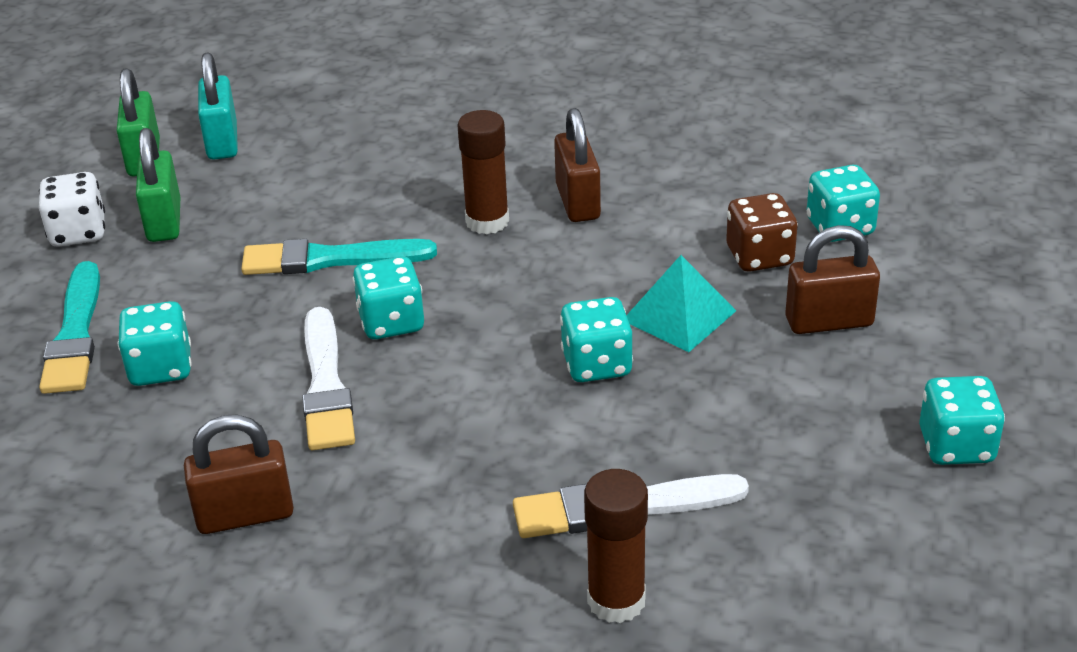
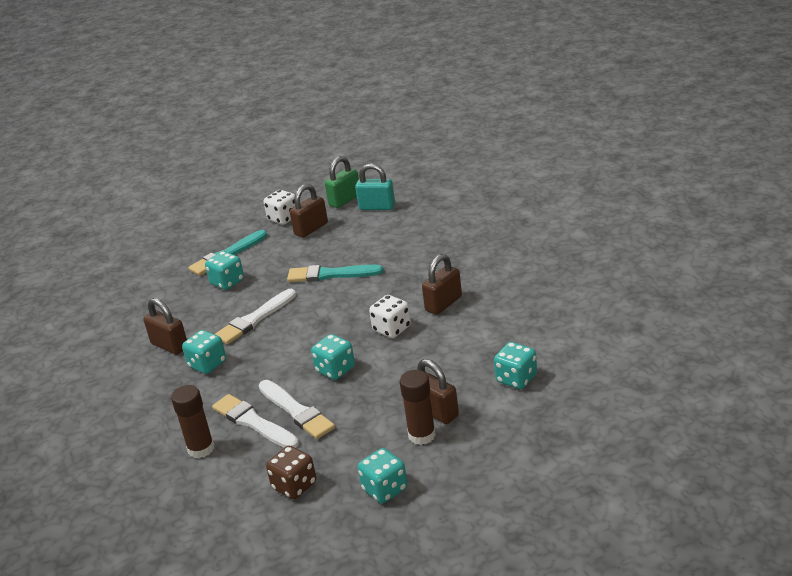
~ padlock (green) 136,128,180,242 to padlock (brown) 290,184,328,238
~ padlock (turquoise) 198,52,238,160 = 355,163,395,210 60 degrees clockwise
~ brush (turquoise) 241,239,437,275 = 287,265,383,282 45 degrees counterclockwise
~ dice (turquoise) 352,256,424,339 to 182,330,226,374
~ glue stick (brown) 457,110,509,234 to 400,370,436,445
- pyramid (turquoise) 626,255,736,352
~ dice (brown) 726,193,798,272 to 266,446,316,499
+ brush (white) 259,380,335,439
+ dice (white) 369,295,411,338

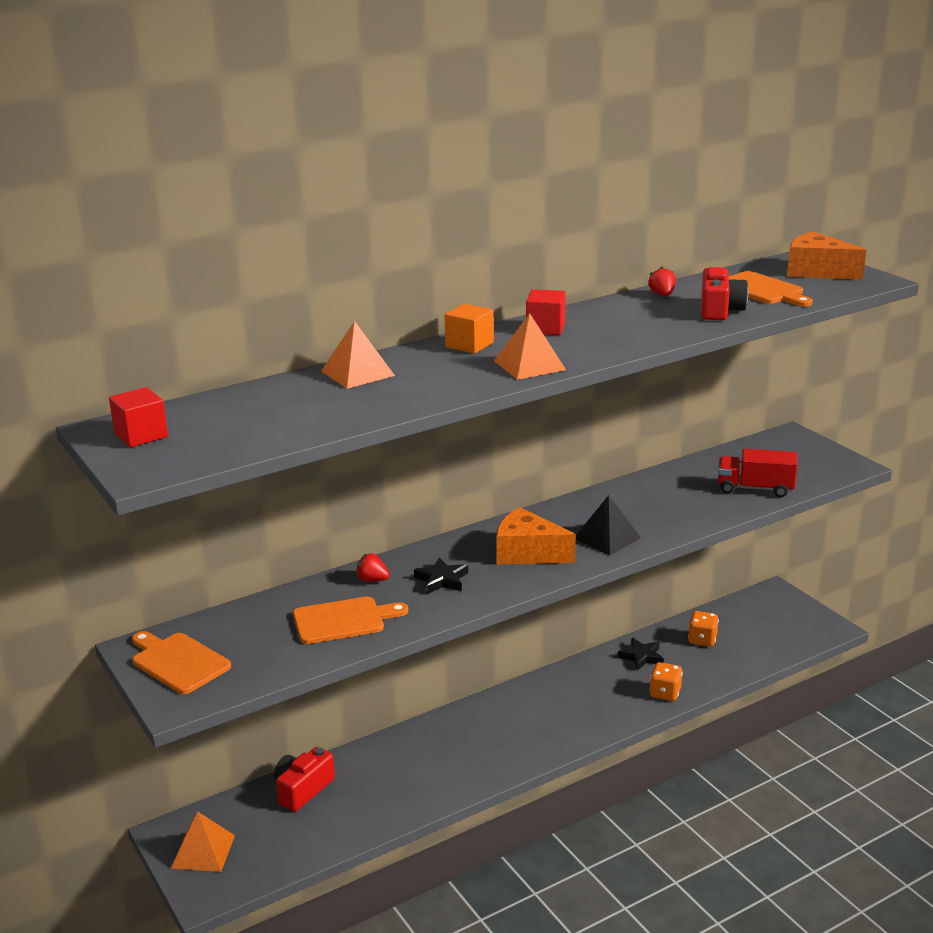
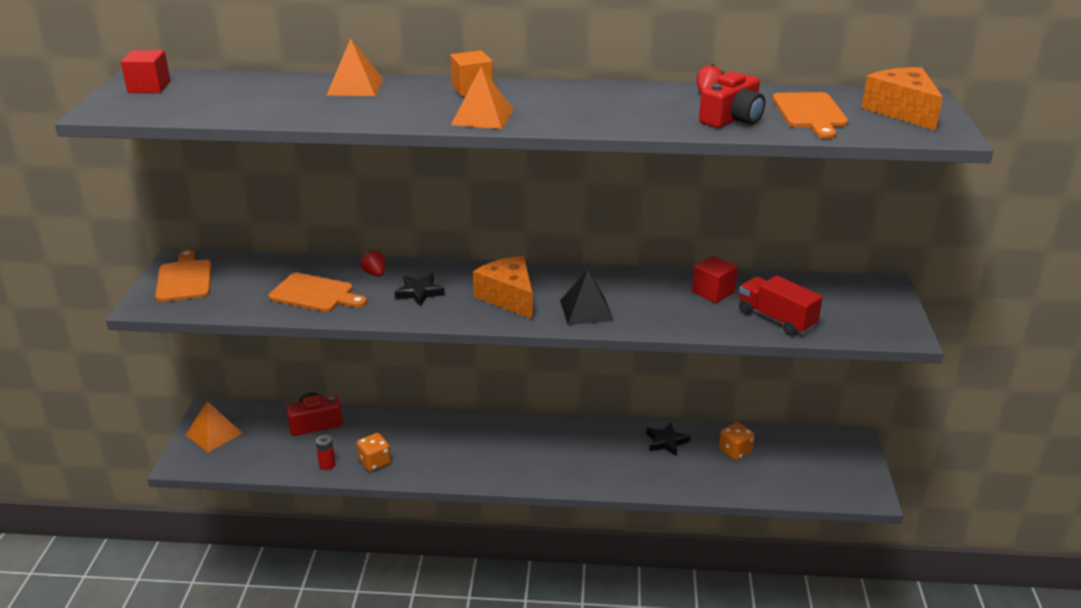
~ cube (red) 526,289,566,335 to 692,256,738,303
~ dice (orange) 649,662,683,701 to 357,433,391,471
+ battery (red) 316,435,335,470

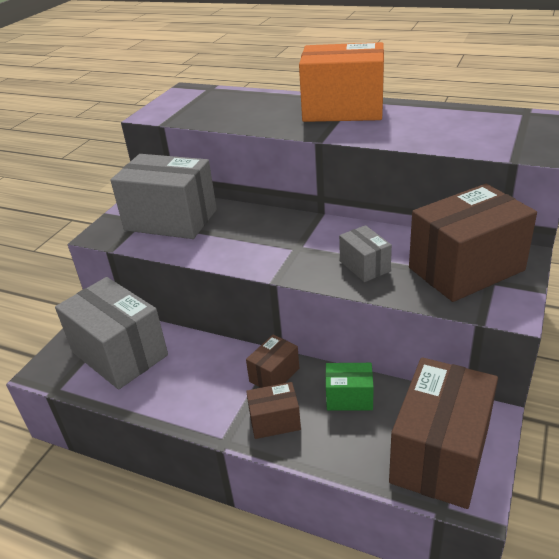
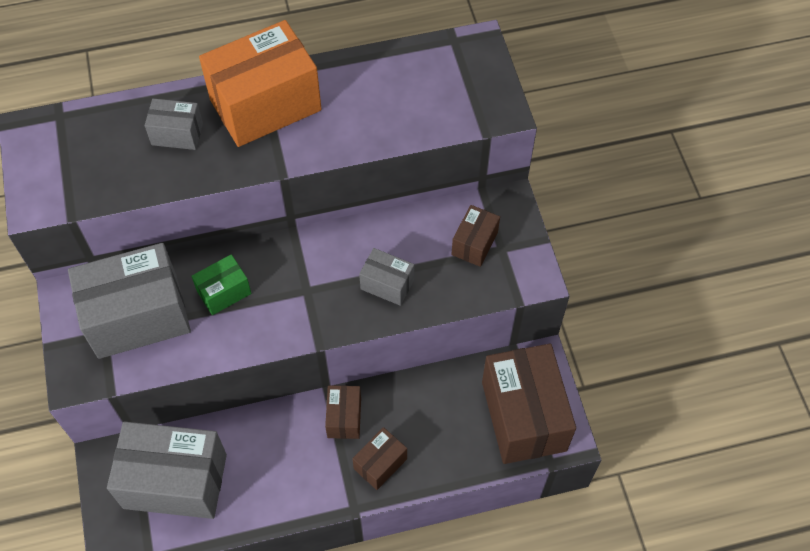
~ box (green) 326,363,374,410 to 191,254,251,315
~ box (brown) 409,184,537,302 = 451,205,500,267 x0.49
+ box (grey) 145,98,203,150

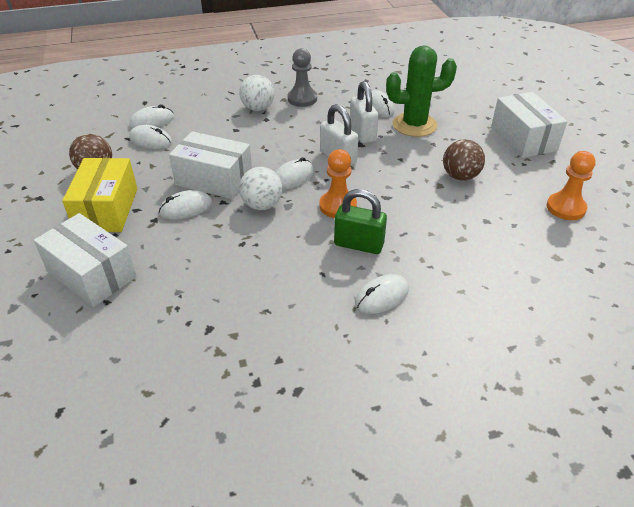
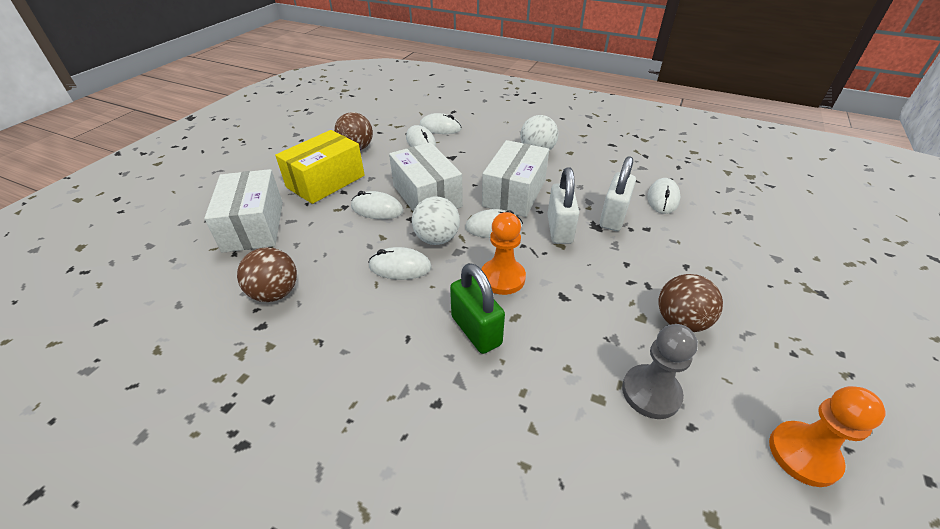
~ pawn (grey) 288,48,317,107 to 622,324,698,419
~ mouse (white) 355,274,409,314 to 369,247,432,280
- cactus (green) 386,45,457,137
~ box (white) 491,92,567,158 to 482,140,549,217
+ ball (brown) 237,247,297,302

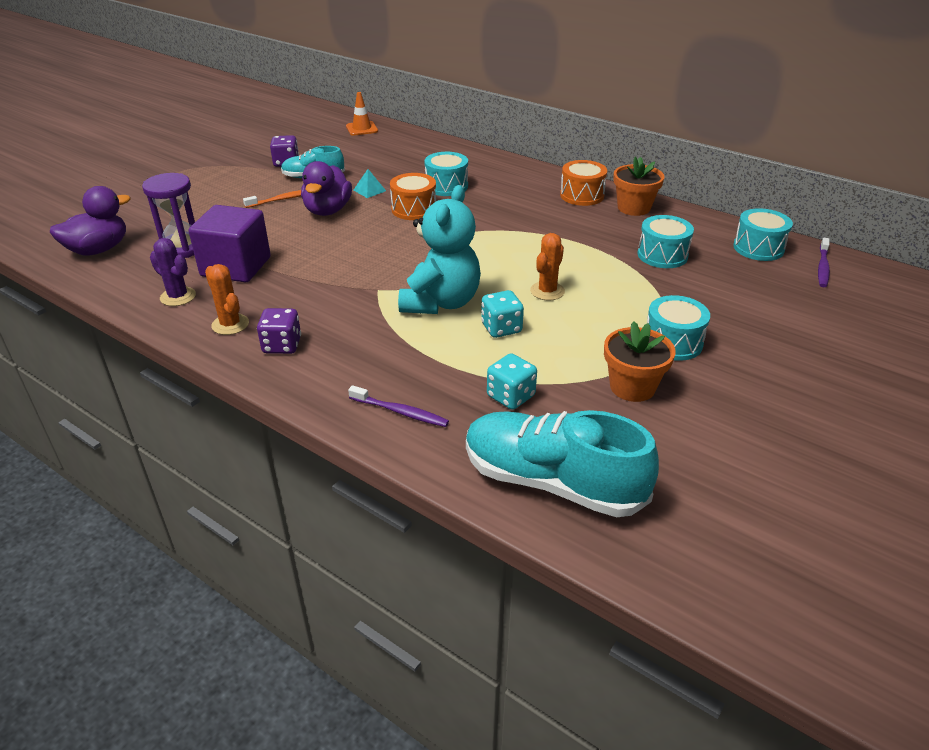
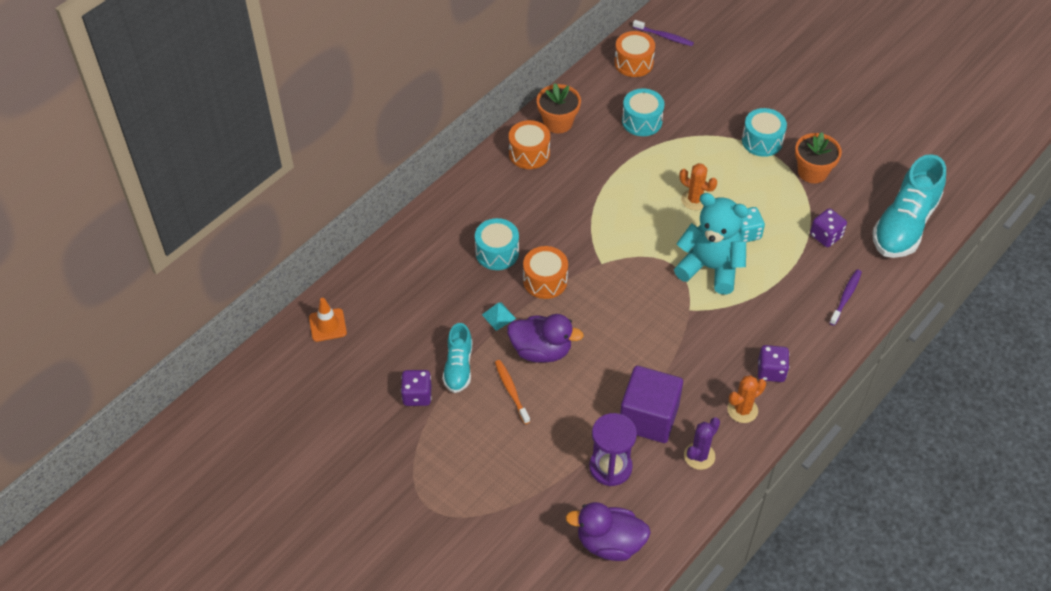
~ duck (purple) 50,186,131,256 = 566,502,651,561 45 degrees counterclockwise
~ dice (turquoise) 487,353,537,410 to dice (purple) 810,208,847,247
~ drum (turquoise) 733,208,793,261 to drum (orange) 614,31,655,77

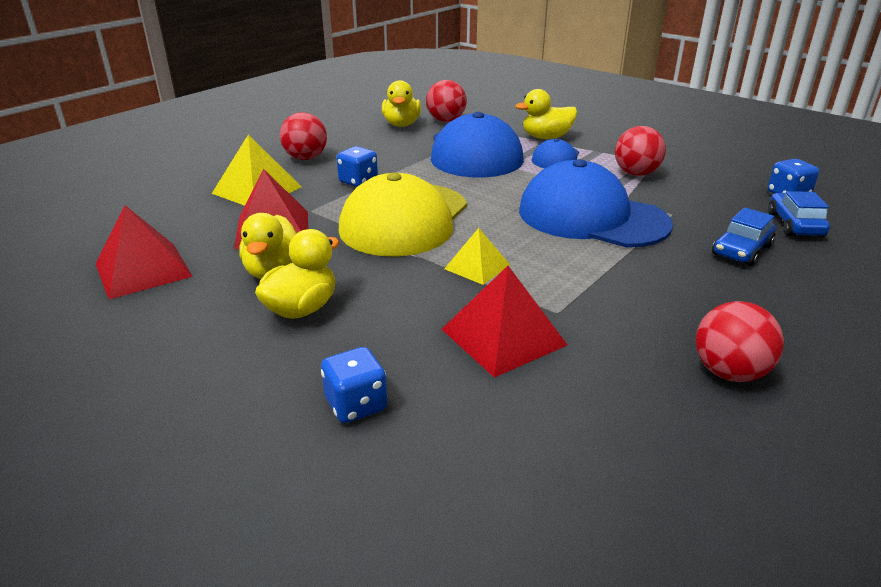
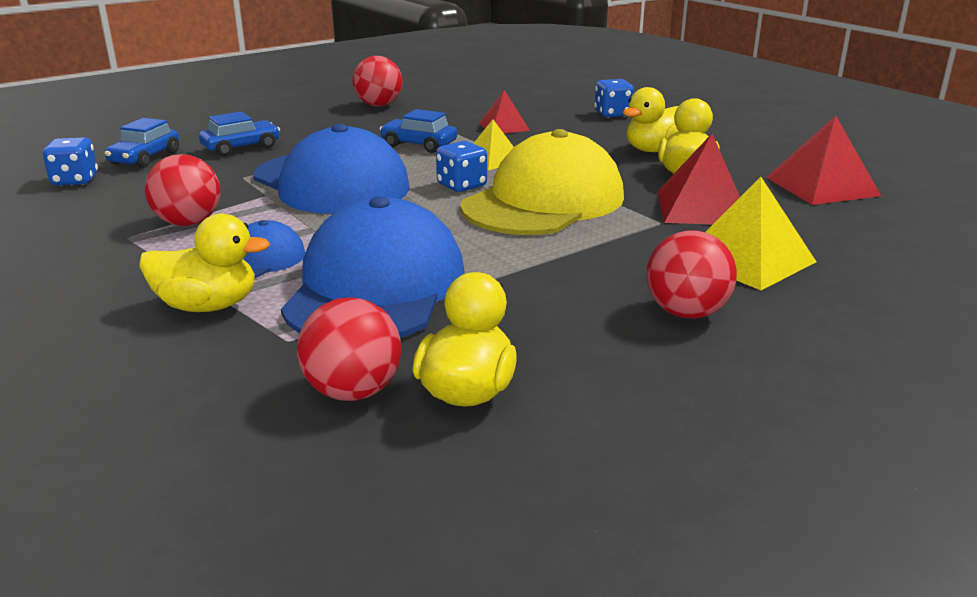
~ dice (blue) 337,146,378,187 to 436,141,487,192
~ pyramid (red) 442,266,567,378 = 479,90,530,133 x0.62
+ car (blue) 380,109,457,153

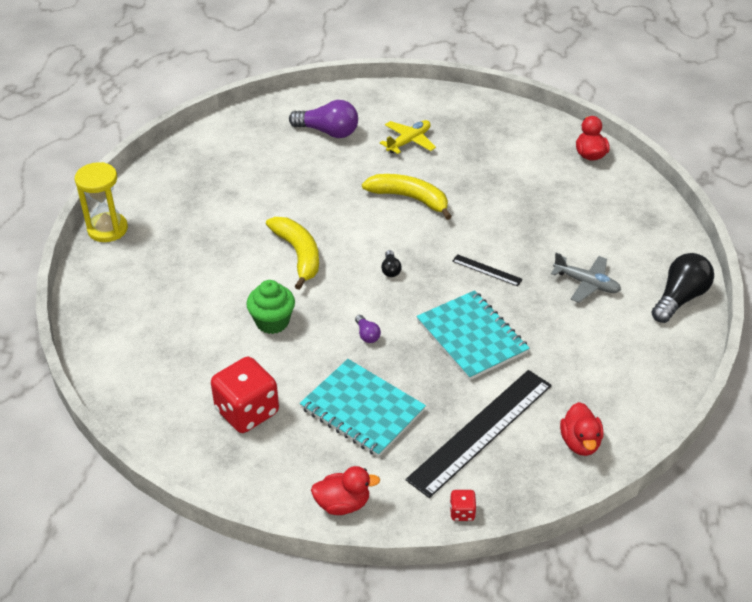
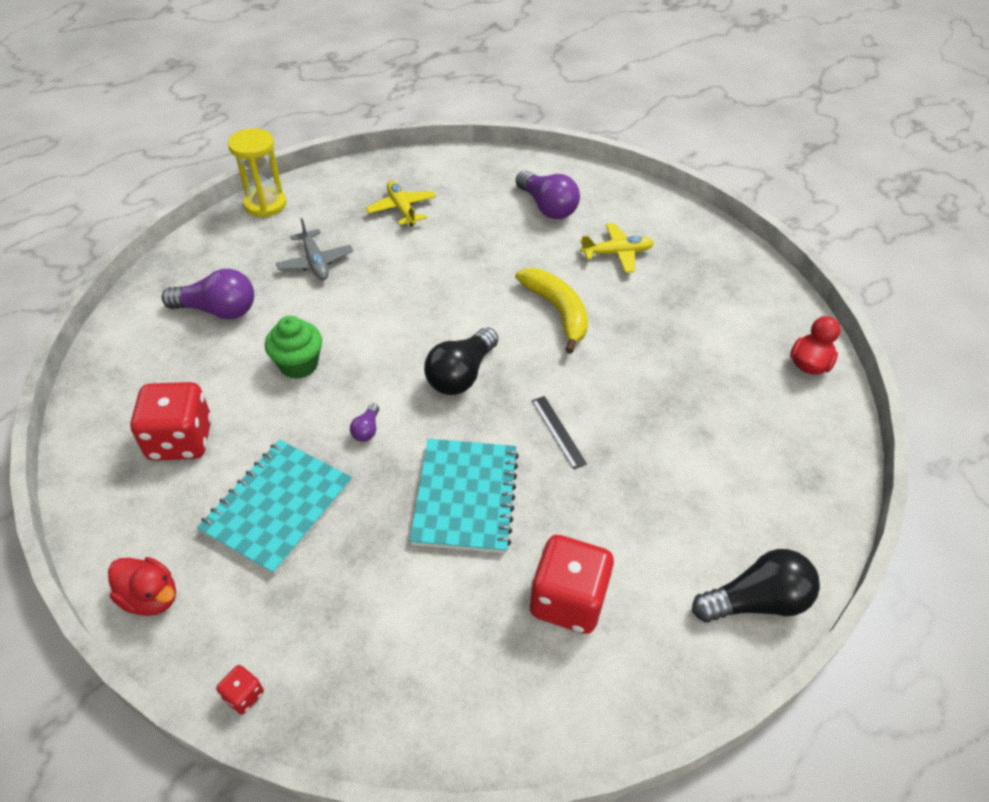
- banana (yellow) 266,217,319,290
~ notebook (turquoise) 300,359,426,457 = 197,440,352,575 45 degrees clockwise
~ light bulb (black) 381,250,402,277 = 424,327,498,395 x2.15
- ruler (black) 406,370,552,498
~ plane (grey) 551,252,621,303 to 276,218,353,280
- duck (red) 560,402,603,456
+ light bulb (purple) 162,269,254,319
+ plane (yellow) 366,181,436,226
+ dice (red) 529,535,615,634

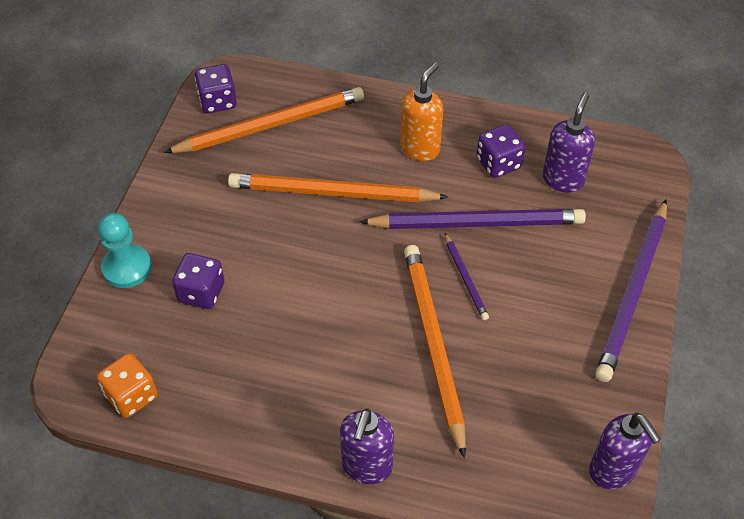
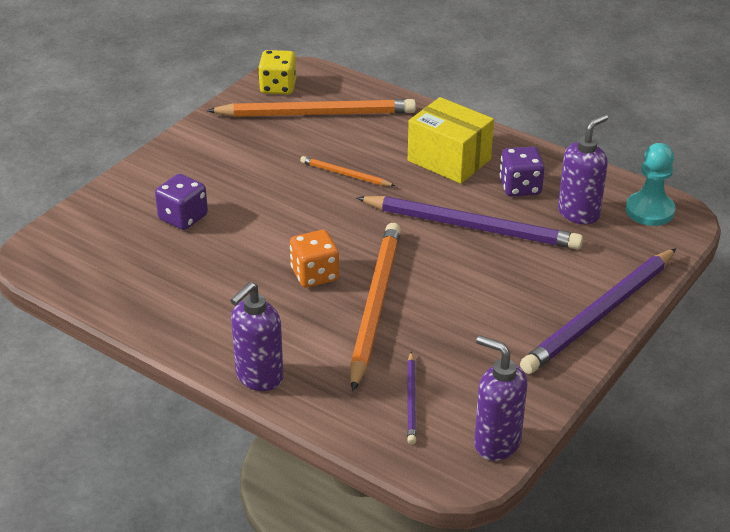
~ dice (orange) 97,353,158,418 to 290,230,339,288
~ pawn (turquoise) 98,213,152,288 to 626,143,676,226
~ dice (purple) 195,64,237,113 to dice (yellow) 258,50,296,94
~ pencil (orange) 228,173,448,203 = 300,156,395,186 x0.47
~ soap dispenser (orange) 400,62,443,161 to box (yellow) 408,97,494,184
~ pencil (purple) 445,233,489,320 to 407,352,416,445
~ soap dispenser (purple) 589,413,661,489 = 474,335,527,461 135 degrees clockwise

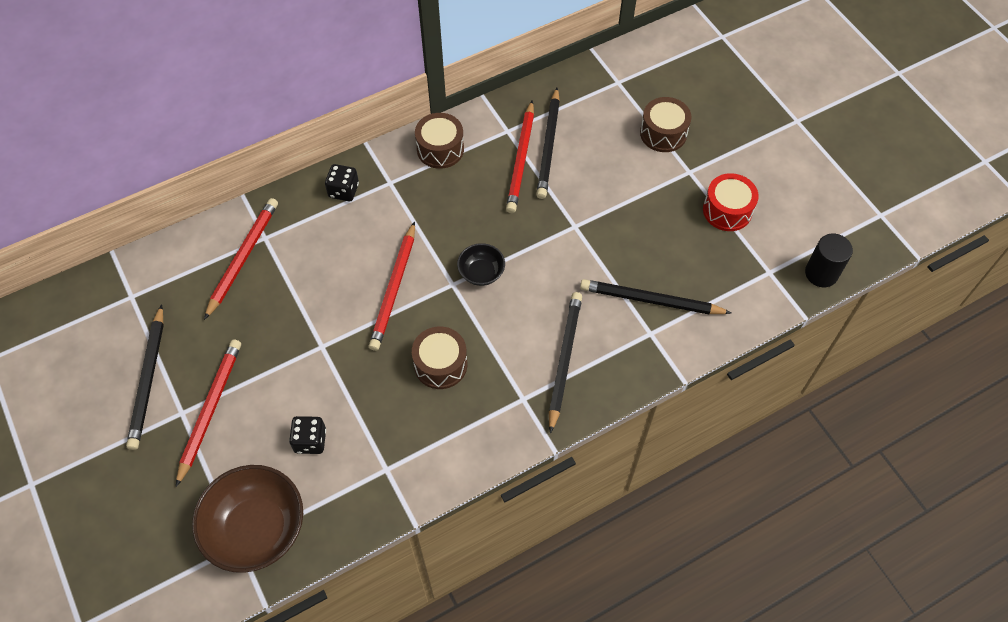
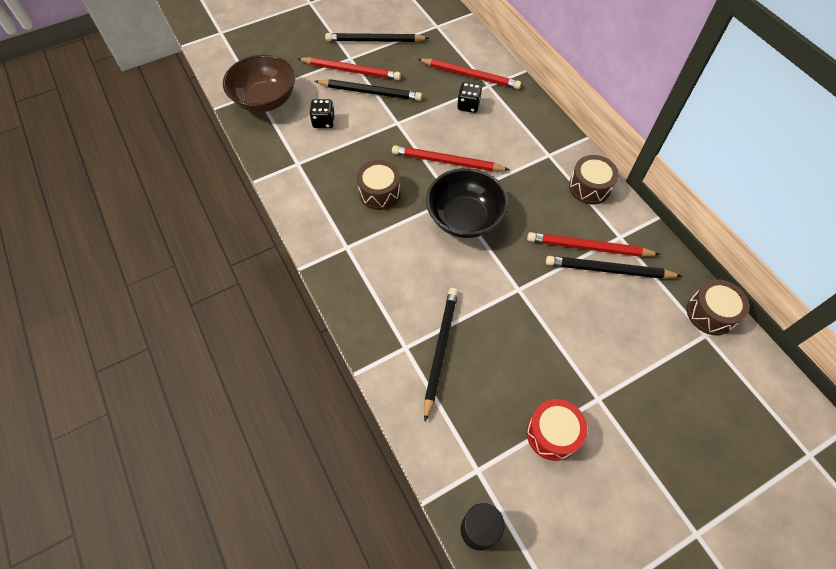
~ dice (black) 325,164,359,201 to 457,82,482,113
~ bowl (black) 457,243,505,286 = 426,168,508,238 x1.97
~ pencil (black) 549,292,582,434 to 314,79,422,101
~ drum (brown) 640,97,692,152 to 687,280,750,335

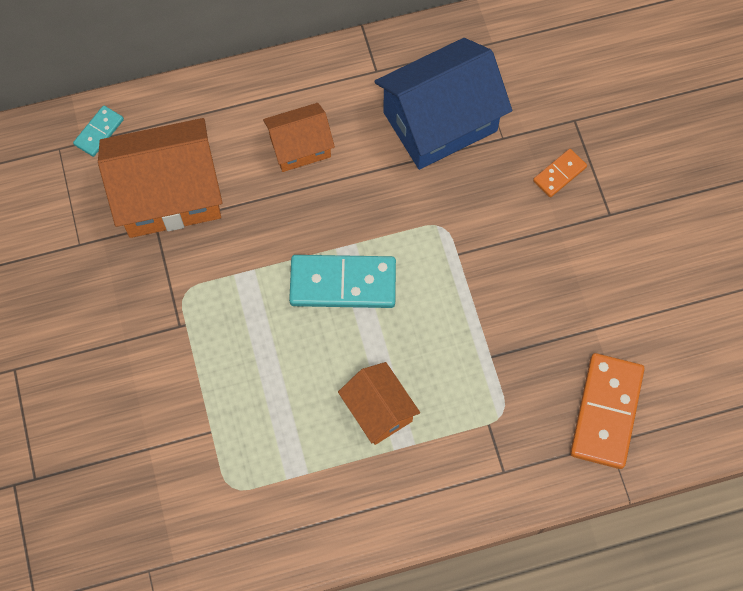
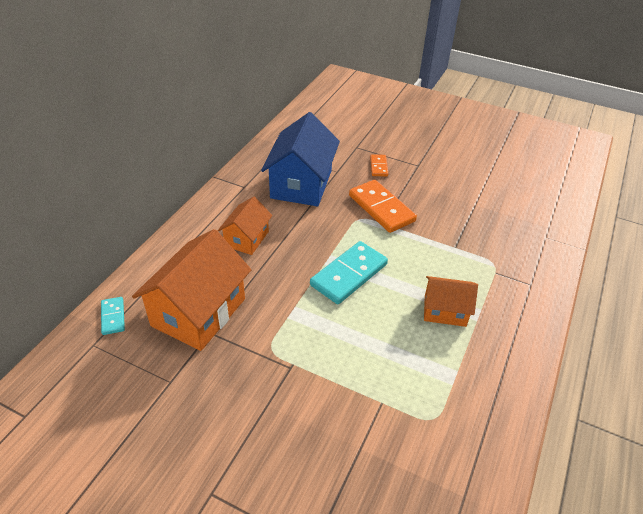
~ domino (orange) 570,353,645,469 to 349,180,417,233

